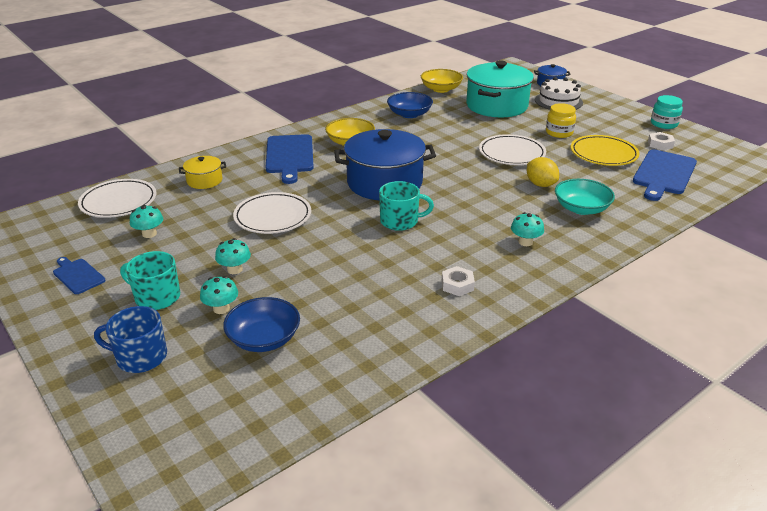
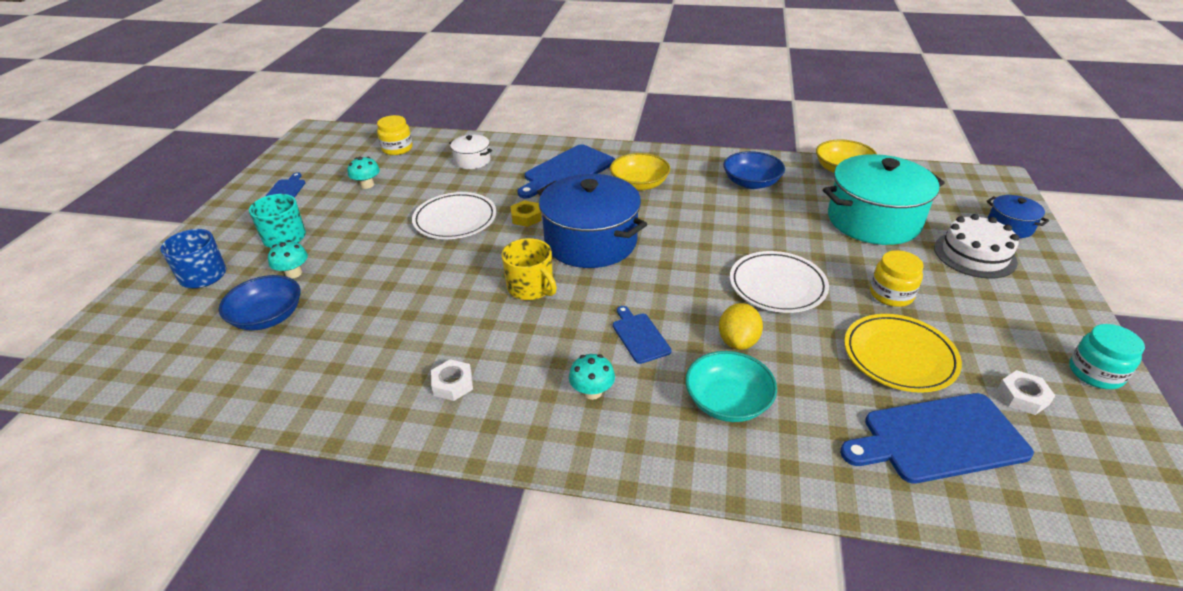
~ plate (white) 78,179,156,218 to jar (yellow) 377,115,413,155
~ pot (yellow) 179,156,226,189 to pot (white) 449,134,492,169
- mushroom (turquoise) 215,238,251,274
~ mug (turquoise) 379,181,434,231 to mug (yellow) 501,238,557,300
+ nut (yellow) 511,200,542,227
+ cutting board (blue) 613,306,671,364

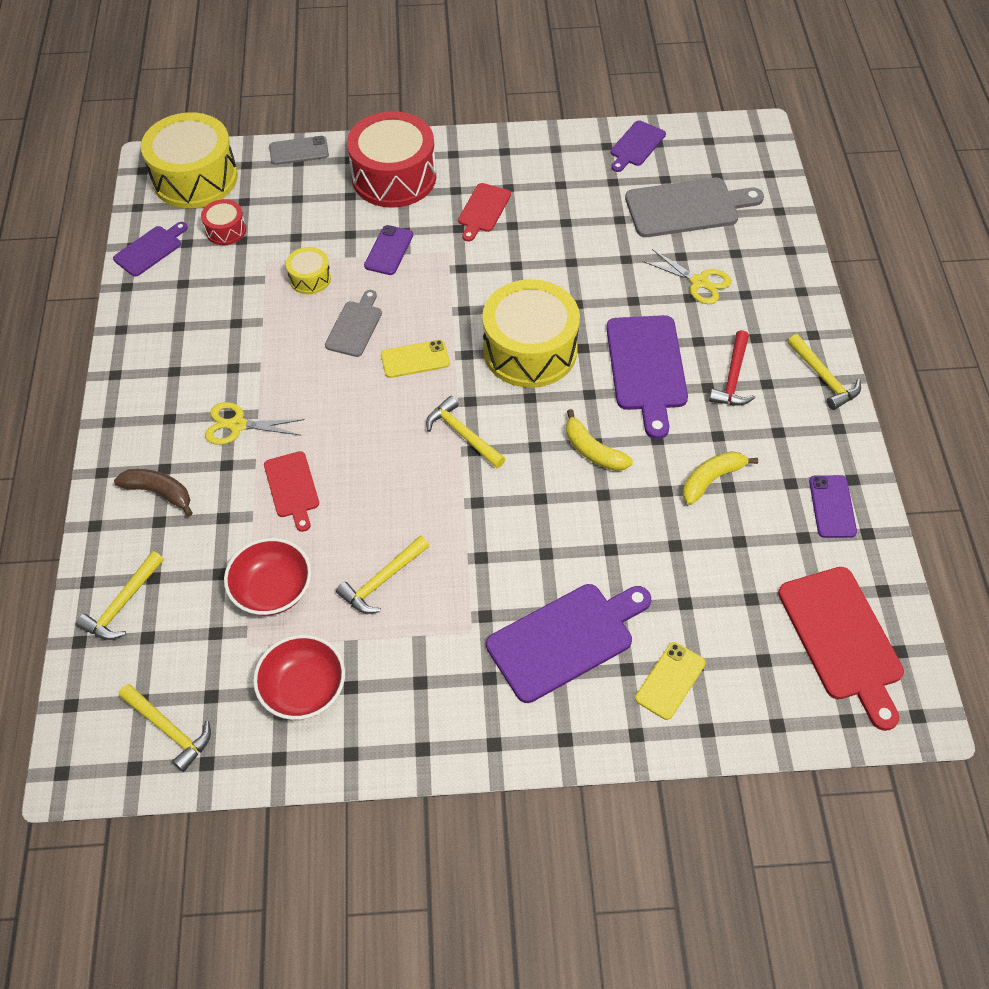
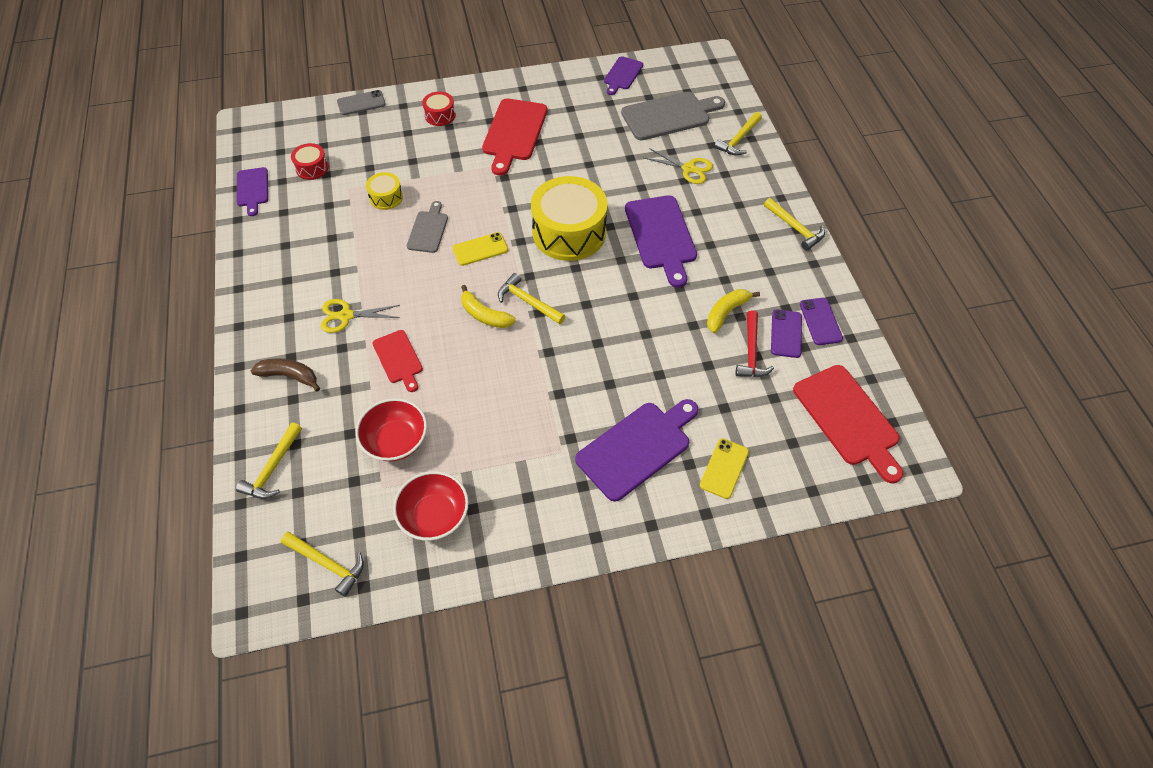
~ cutting board (purple) 113,222,188,277 = 237,167,268,216 135 degrees clockwise
- drum (yellow) 141,112,238,209
~ hammer (yellow) 336,535,429,614 to 714,112,762,156
~ drum (red) 347,111,436,208 = 422,91,456,126 x0.46
~ phone (purple) 364,225,413,275 to 771,309,802,358
~ cutting board (red) 458,183,511,242 = 482,98,547,176 x1.73
~ banana (yellow) 566,409,633,471 to 461,285,516,328
~ hammer (red) 709,330,755,406 to 736,310,774,377

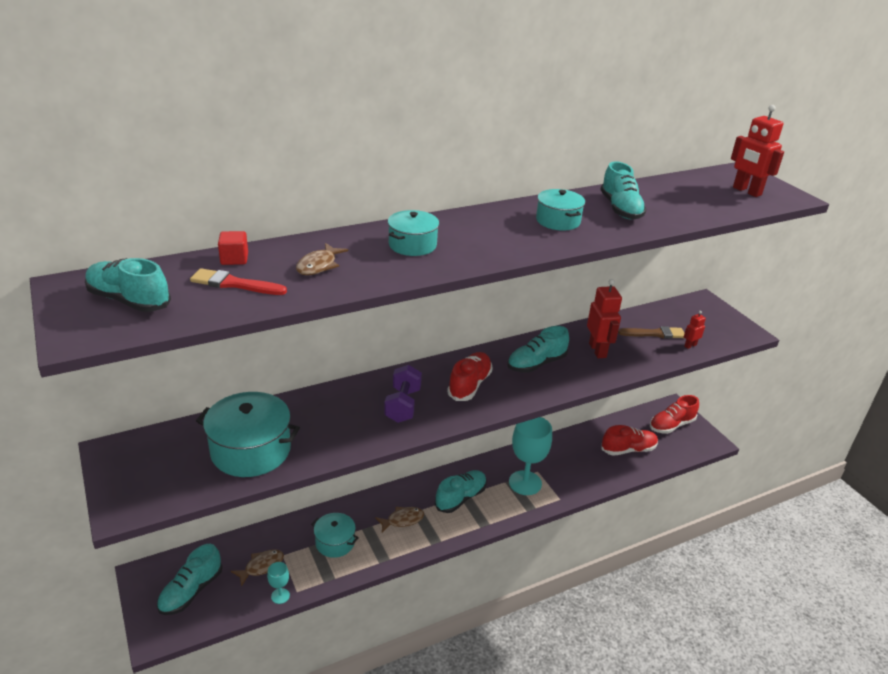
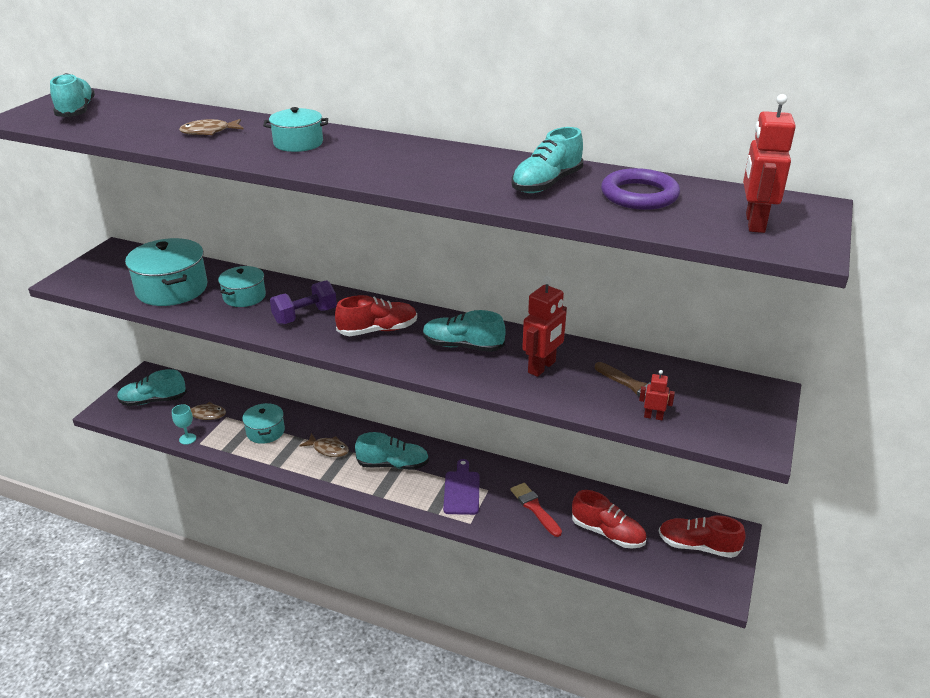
~ brush (red) 190,268,287,295 to 511,483,562,537
- cube (red) 218,231,248,265
~ goblet (turquoise) 509,417,552,495 to cutting board (purple) 443,459,480,515
~ pot (turquoise) 536,189,585,230 to 218,266,266,307
+ ring (purple) 601,168,680,210

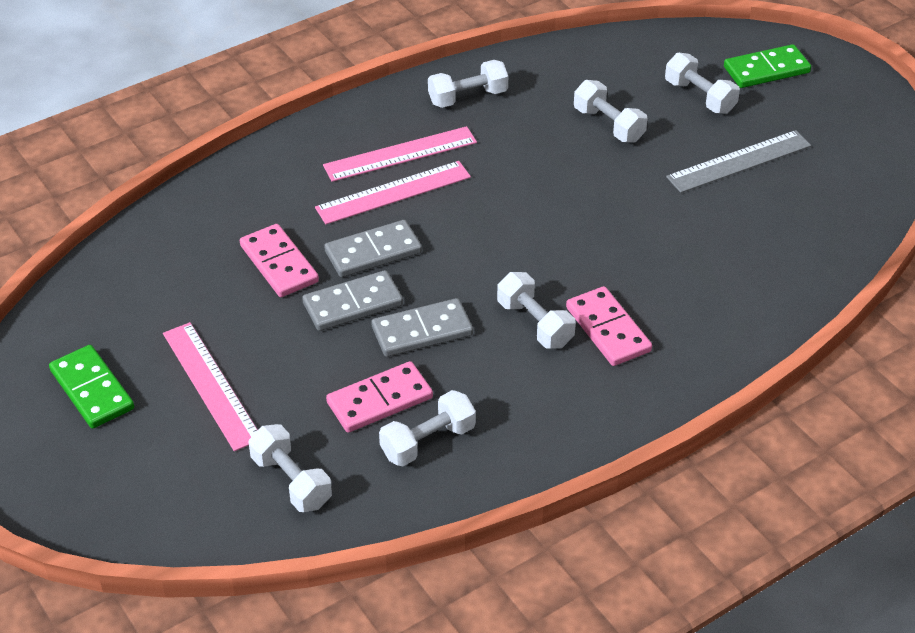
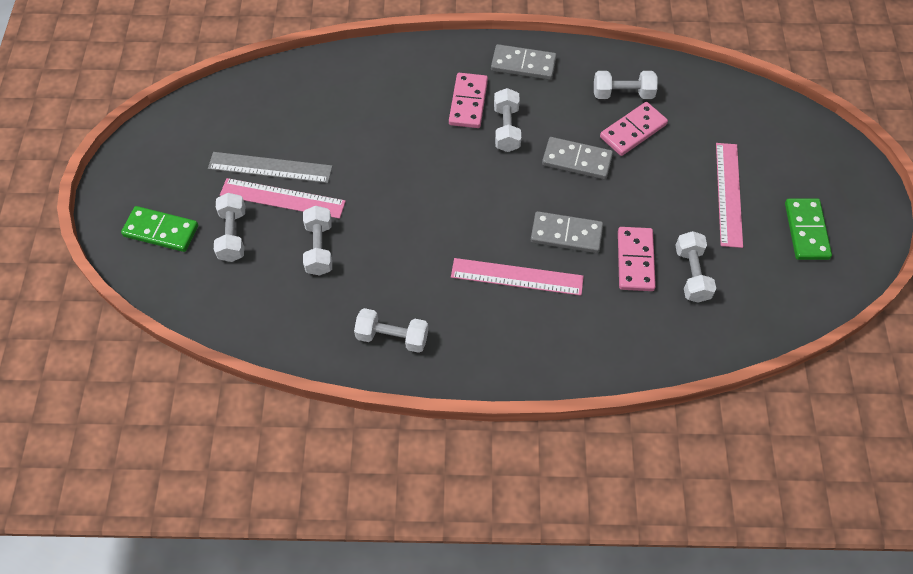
~ dumbbell (white) 249,424,332,512 to 675,231,716,303
~ domino (grey) 302,270,403,331 to 491,44,557,80
~ ruler (pink) 323,126,477,182 to 220,178,346,219
~ domino (pink) 326,361,433,433 = 600,102,668,156 45 degrees counterclockwise

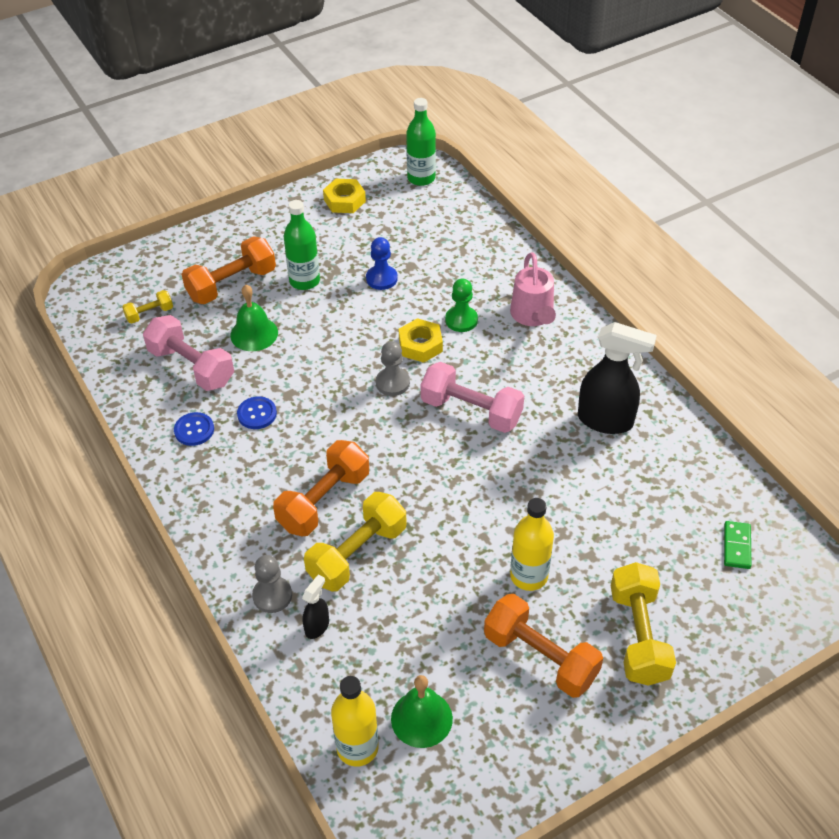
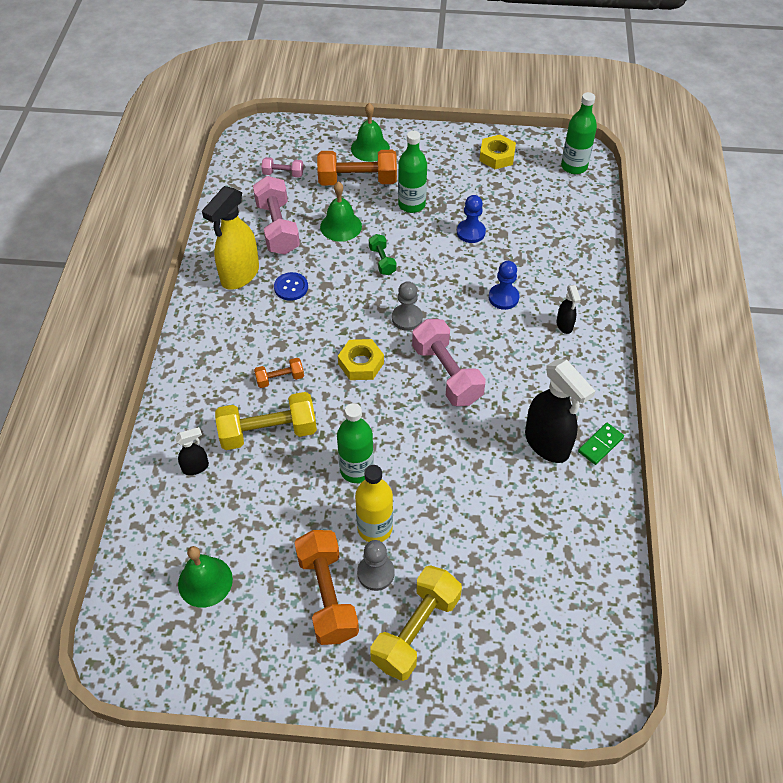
~ dumbbell (yellow) 122,290,173,323 to dumbbell (pink) 261,157,304,177
~ button (blue) 174,412,214,446 to spray bottle (yellow) 202,186,259,290
~ pawn (grey) 252,555,292,613 to 357,540,395,591
~ dumbbell (orange) 273,440,369,536 = 254,358,304,388 x0.51
- bottle (yellow) 331,676,379,767
~ nut (yellow) 399,318,443,363 to 338,339,384,380
~ pawn (green) 445,278,478,332 to pawn (blue) 489,261,519,310
~ watering can (pink) 510,252,556,326 to spray bottle (black) 556,285,581,334
~ domino (green) 724,521,751,569 to 578,423,624,465
+ bottle (green) 337,403,374,483
+ bell (green) 351,103,390,162
+ dumbbell (green) 369,234,396,275

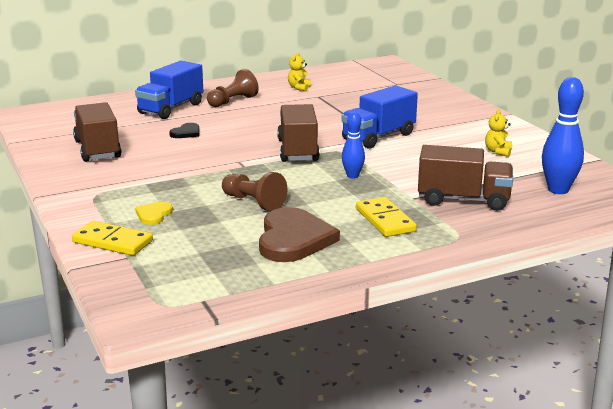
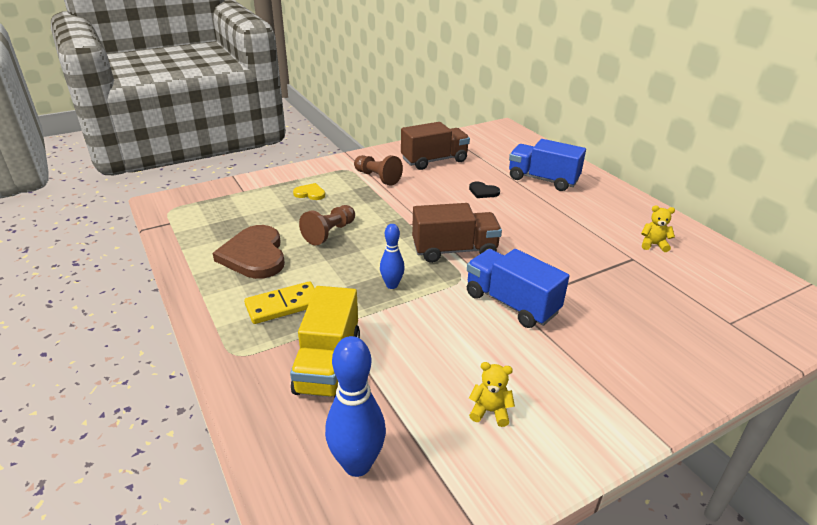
- domino (yellow) 72,221,153,256
~ pawn (brown) 207,69,259,107 to 354,155,403,185
~ heart (brown) 259,207,340,262 = 212,225,285,279 75 degrees clockwise
~ truck (brown) 418,145,513,211 to truck (yellow) 290,286,360,398

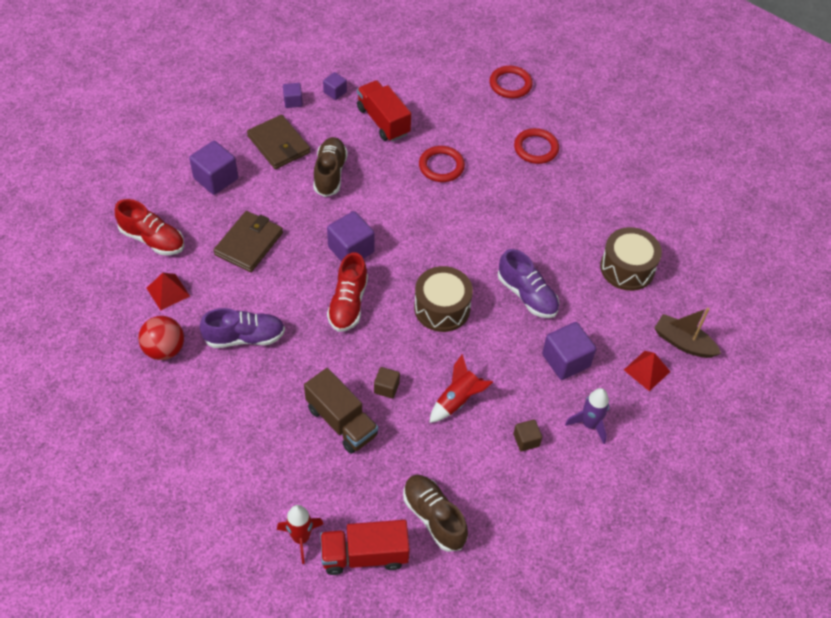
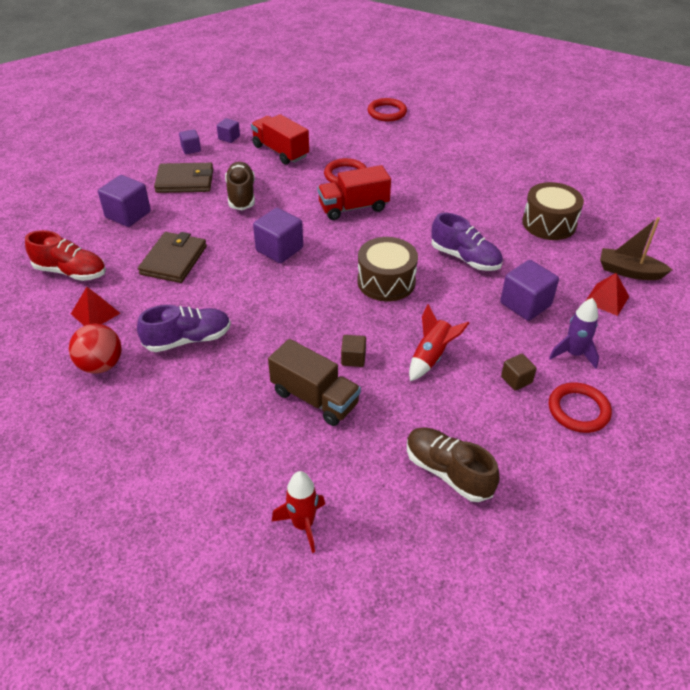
~ wallet (brown) 247,115,310,169 = 154,163,213,193 45 degrees counterclockwise
~ truck (red) 320,520,410,575 to 317,165,391,220
- shoe (red) 327,252,368,332
~ ring (red) 514,128,559,164 to 549,382,612,433

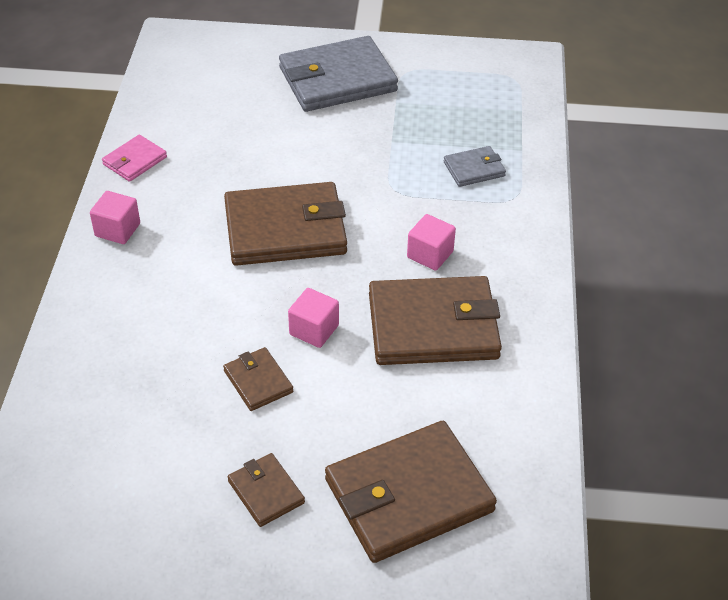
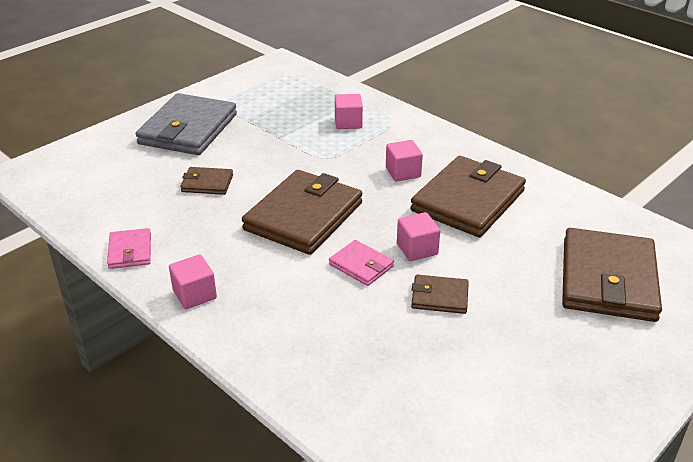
~ wallet (brown) 228,453,305,527 to 180,167,233,195
~ wallet (grey) 444,146,506,187 to cube (pink) 335,94,363,129
+ wallet (pink) 329,240,394,286

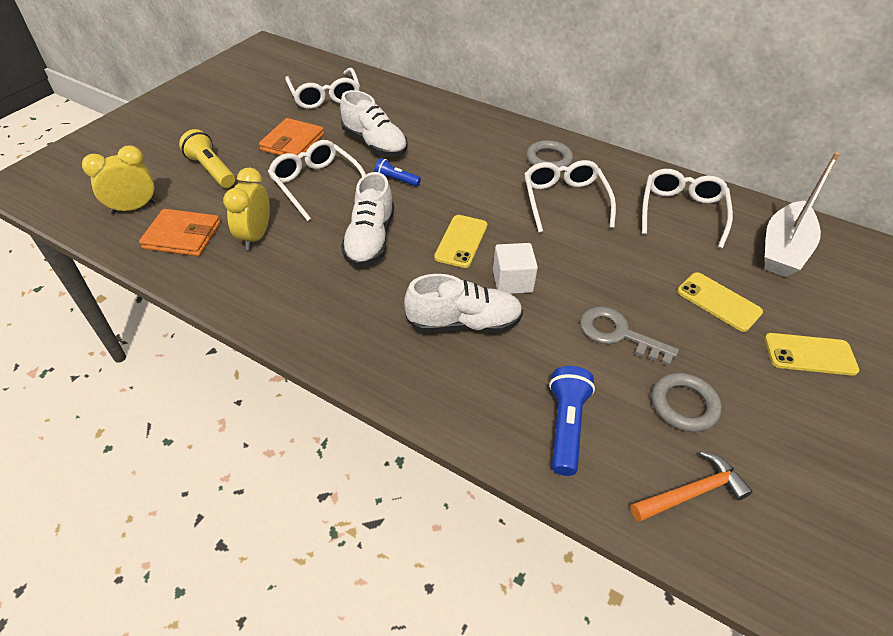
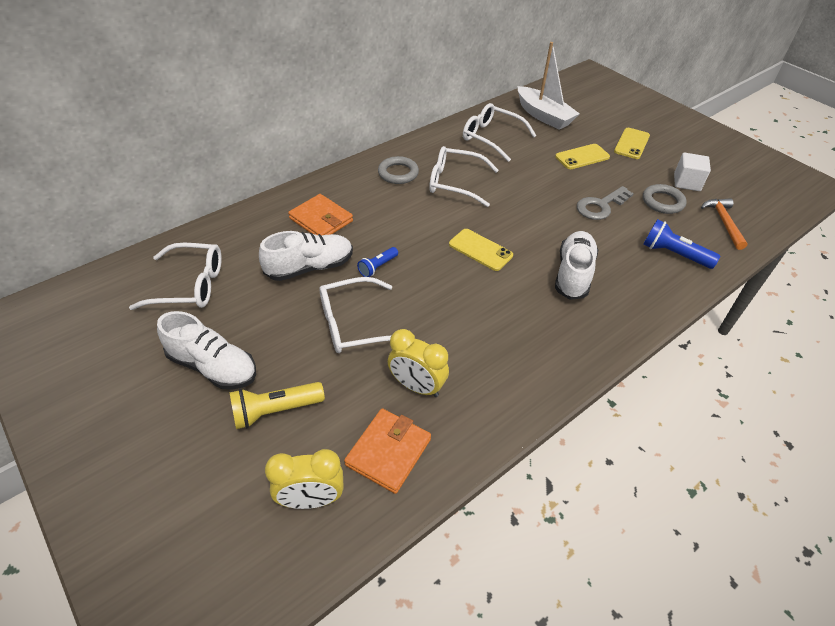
~ clock (yellow) 82,146,156,214 = 265,449,344,509 90 degrees counterclockwise
~ wallet (orange) 259,118,324,155 to 288,194,353,236
~ shoe (white) 341,172,394,267 to 157,311,256,390
~ cube (white) 493,243,538,294 to 674,153,711,191

